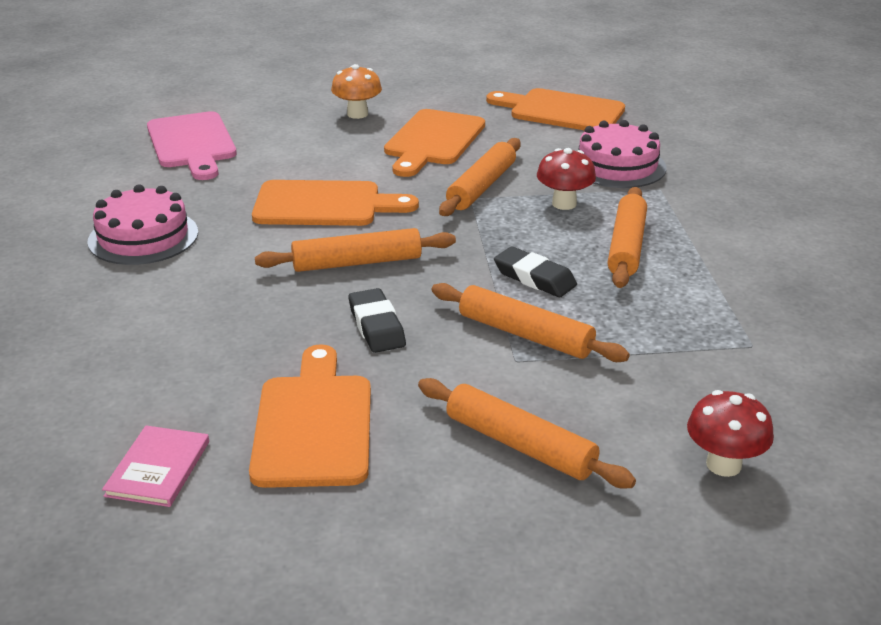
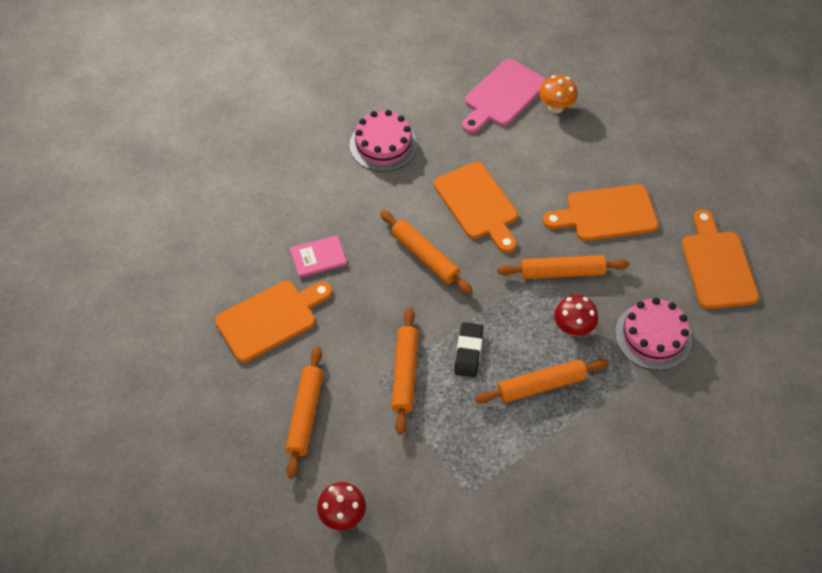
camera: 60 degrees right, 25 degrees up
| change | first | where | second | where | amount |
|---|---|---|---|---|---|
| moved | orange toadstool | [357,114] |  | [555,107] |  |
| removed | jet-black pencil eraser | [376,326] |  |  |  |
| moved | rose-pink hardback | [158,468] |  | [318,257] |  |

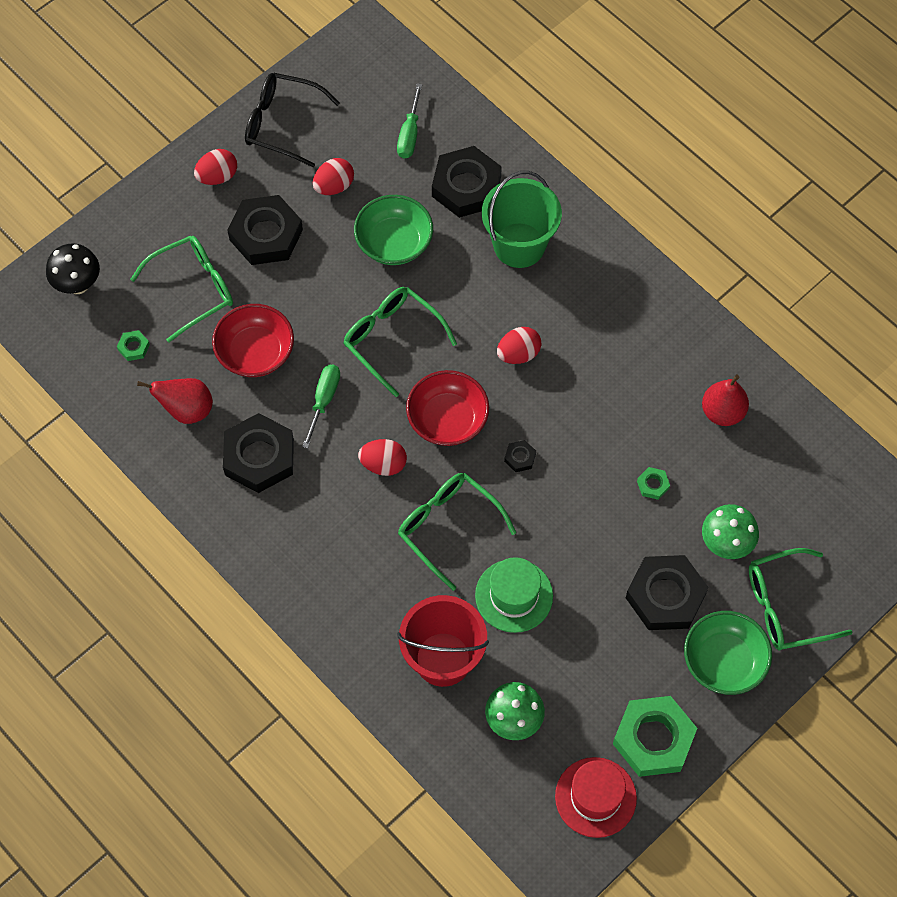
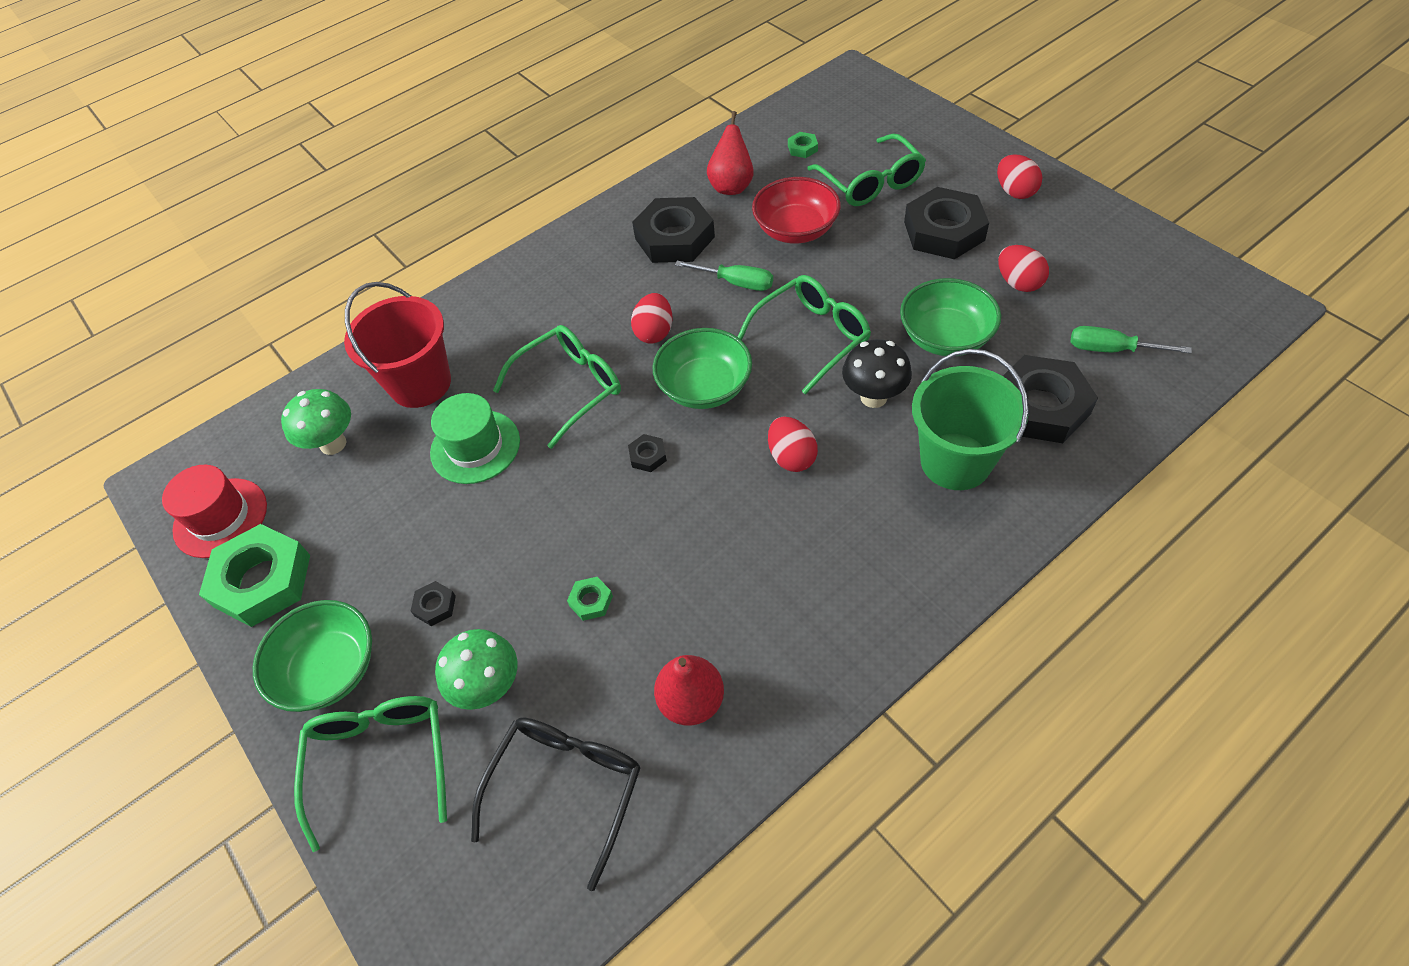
camera: 100 degrees right, 10 degrees down
| change | first | where | second | where | amount |
|---|---|---|---|---|---|
| moved | jet-black spectacles | [282,124] |  | [567,787] |  |
| moved | jet-black toadstool | [78,285] |  | [873,397] |  |
| recoloured | scarlet serving bowl | [447,420] | green serving bowl | [704,387] |  |
| resized | jet-black hex nut | [665,596] |  | [435,606] | x0.42 |

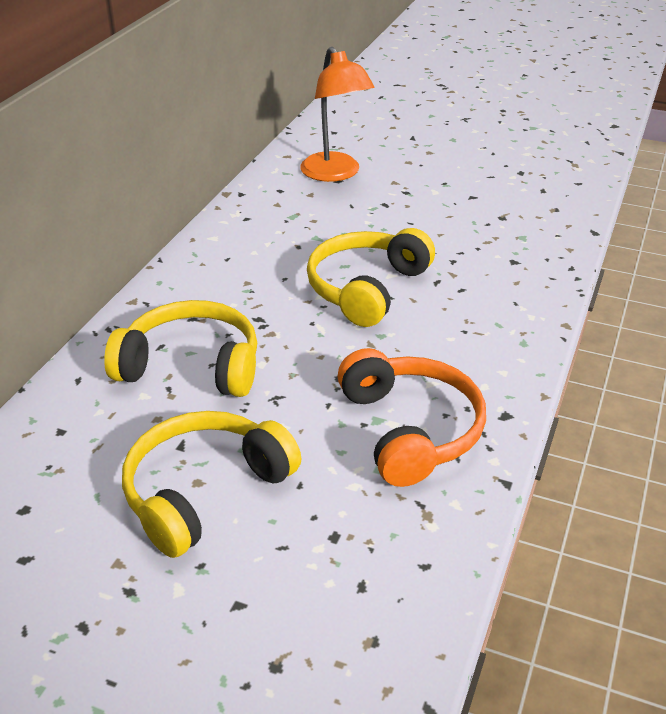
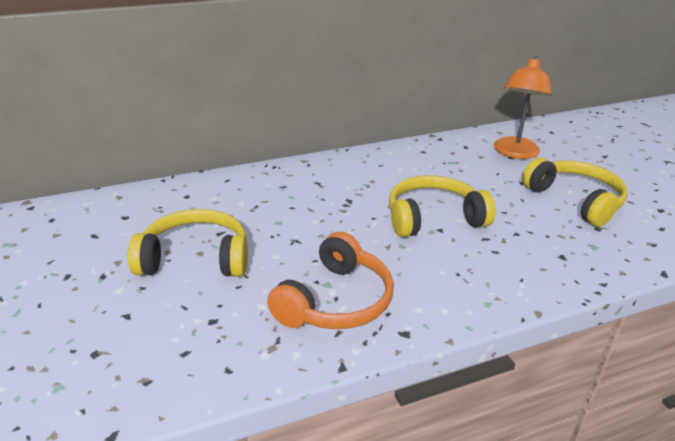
camera: 45 degrees right, 5 degrees down
| change | first | where | second | where | amount |
|---|---|---|---|---|---|
| moved | yellow over-ear headphones | [191,365] |  | [575,200] |  |

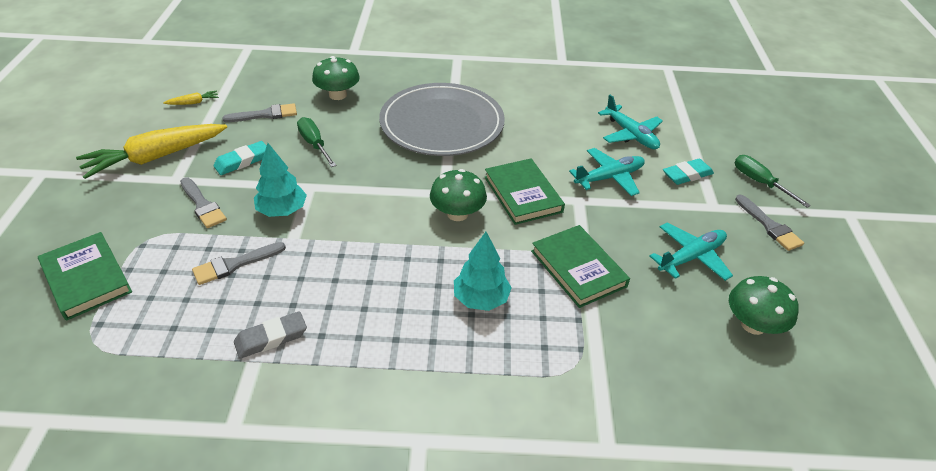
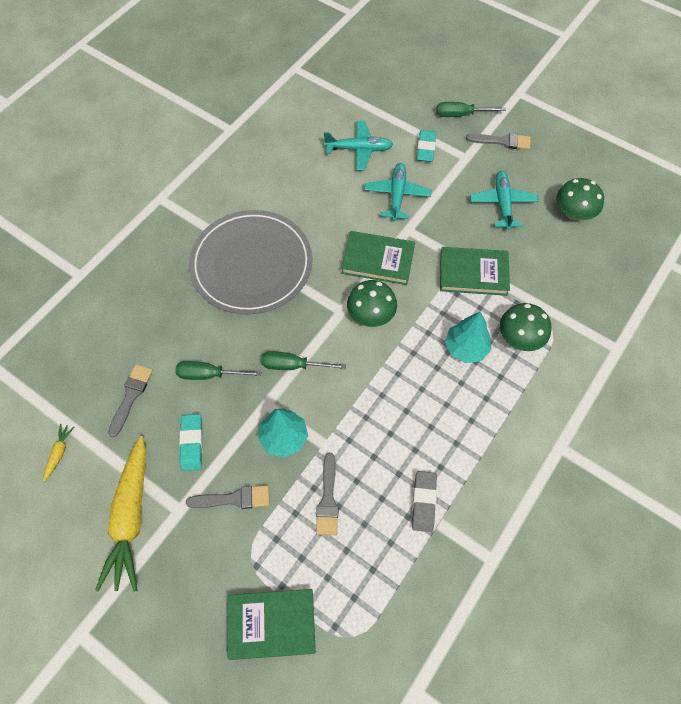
camera: 55 degrees left, 20 degrees up
| change | first | where | second | where | amount |
|---|---|---|---|---|---|
| moved | green toadstool | [338,95] |  | [519,338] |  |
| added |  |  | green hand screwdriver | [293,365] |  |

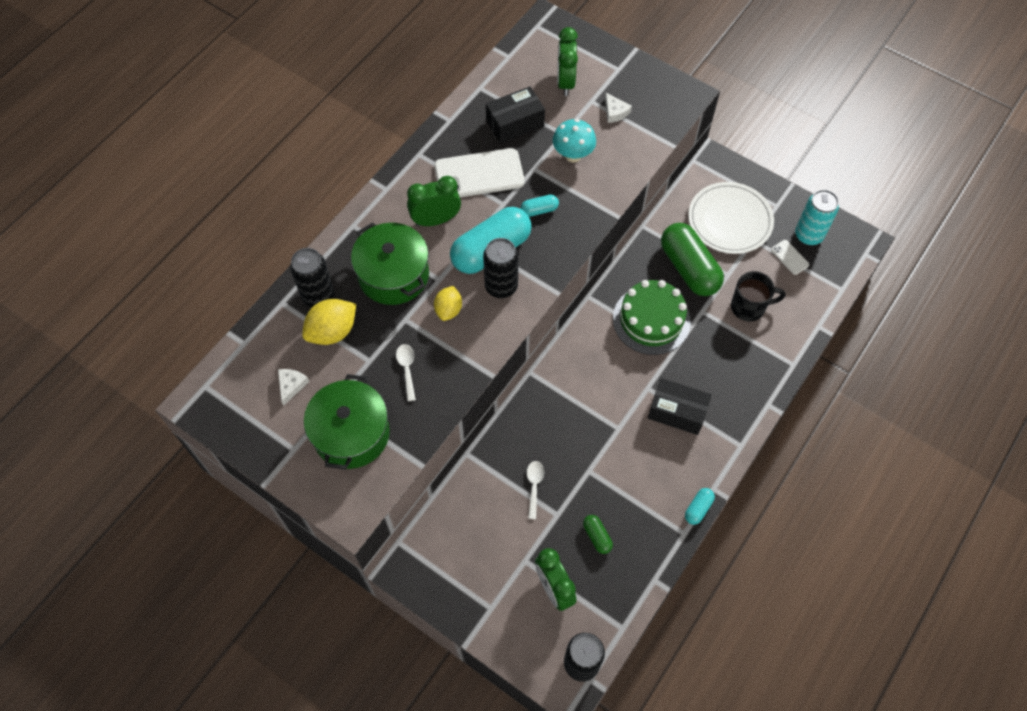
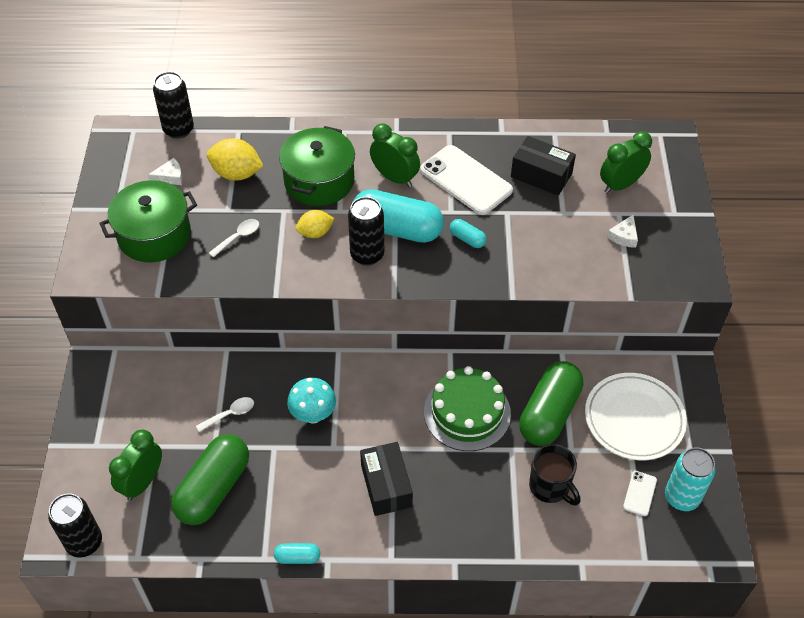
camera: 55 degrees right, 10 degrees down
| change | first | where | second | where | amount |
|---|---|---|---|---|---|
| moved | teal toadstool | [573,155] |  | [313,415] |  |
| moved | jet-black can | [318,296] |  | [178,129] |  |
| resized | green pill shape | [597,536] |  | [213,489] | x2.28 |

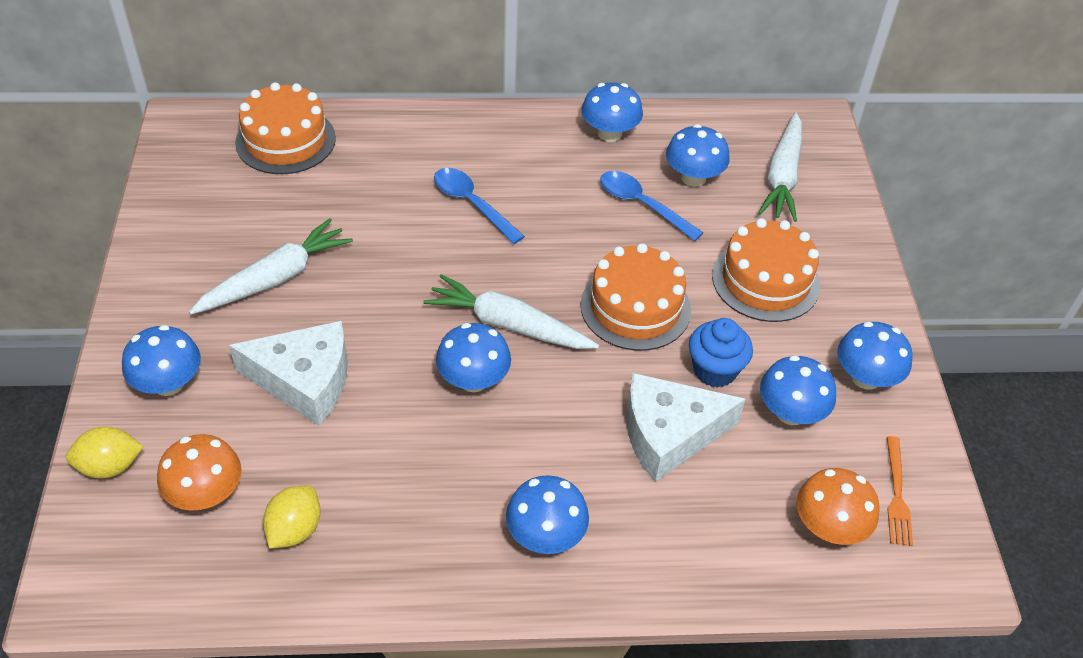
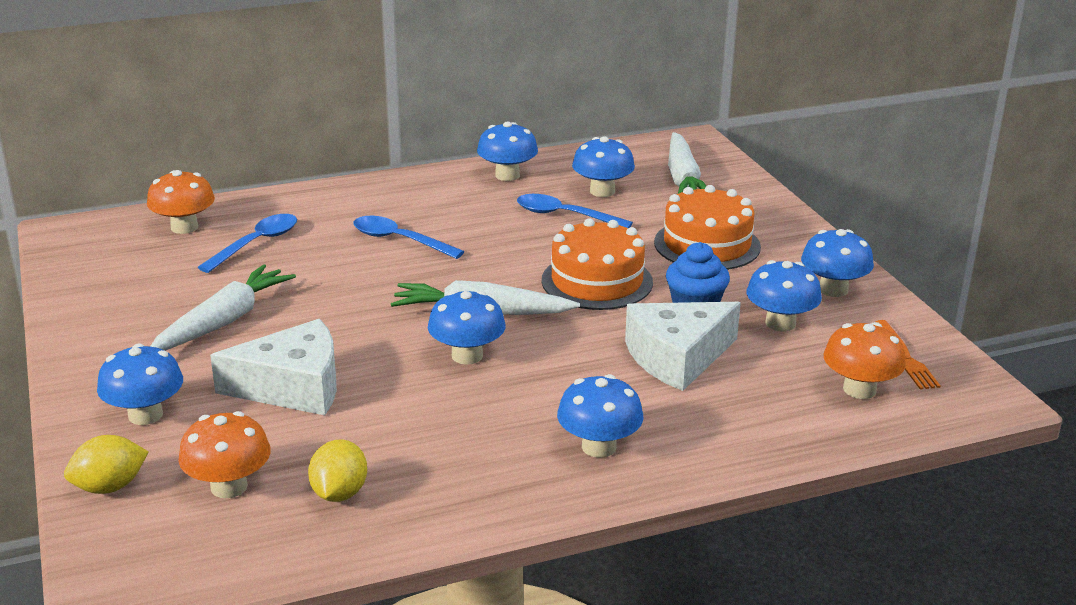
camera: 15 degrees left, 20 degrees down
| change | first | where | second | where | amount |
|---|---|---|---|---|---|
| replaced | orange cake | [285,140] | orange toadstool | [184,227] |  |
| added |  |  | royal blue tablespoon | [256,244] |  |

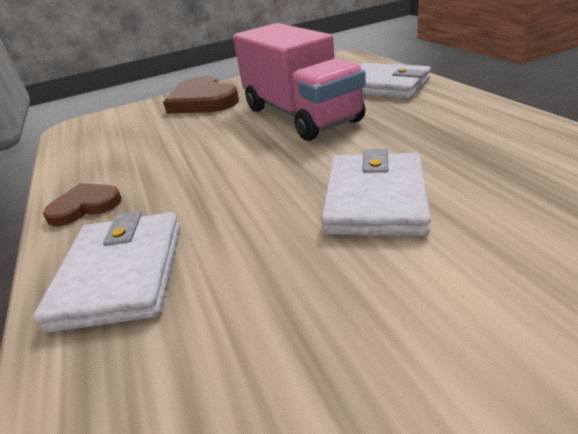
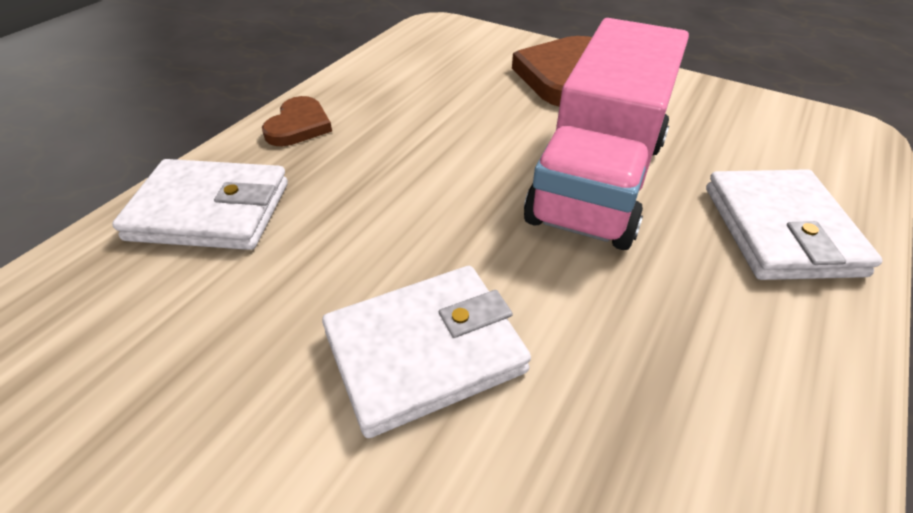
camera: 50 degrees right, 10 degrees up
| change | first | where | second | where | amount |
|---|---|---|---|---|---|
| turned | dark brown heart shape | [85,206] |  | [298,126] | 75 degrees clockwise |
| turned | snow-white card wallet | [121,274] |  | [210,211] | 45 degrees clockwise |

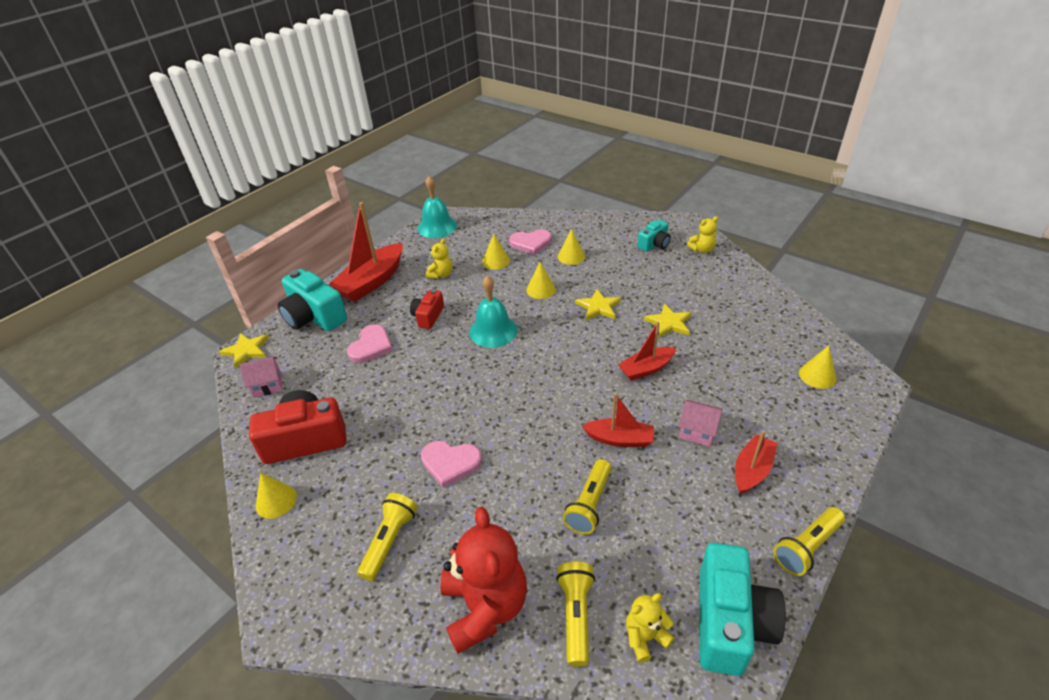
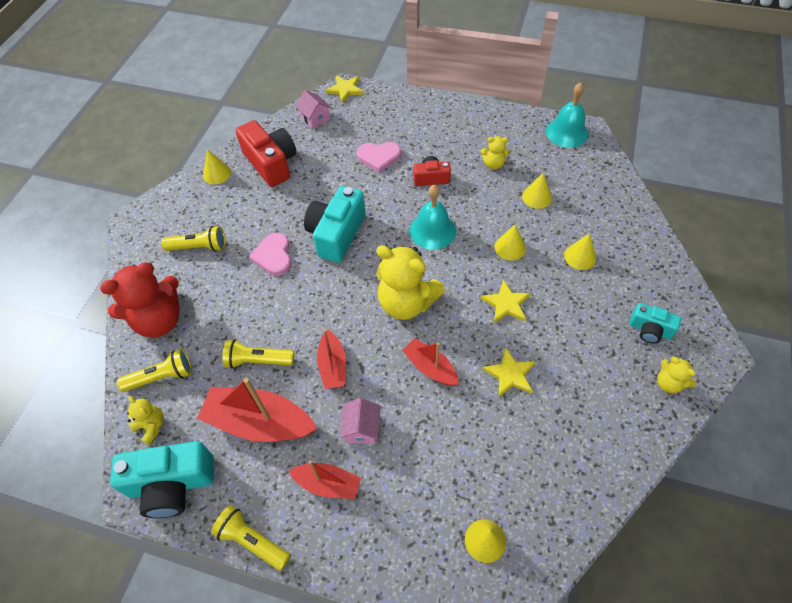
camera: 70 degrees right, 15 degrees up
| change | first | where | second | where | amount |
|---|---|---|---|---|---|
| moved | scarlet boat | [372,282] |  | [259,422] |  |
| removed | rose-pink heart shape | [531,243] |  |  |  |
| moved | teal camera | [314,317] |  | [336,234] |  |
| added |  |  | yellow teddy | [406,303] |  |

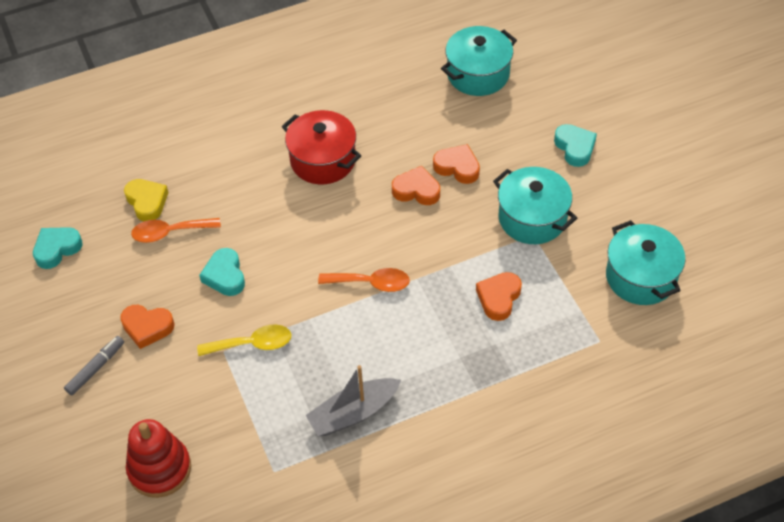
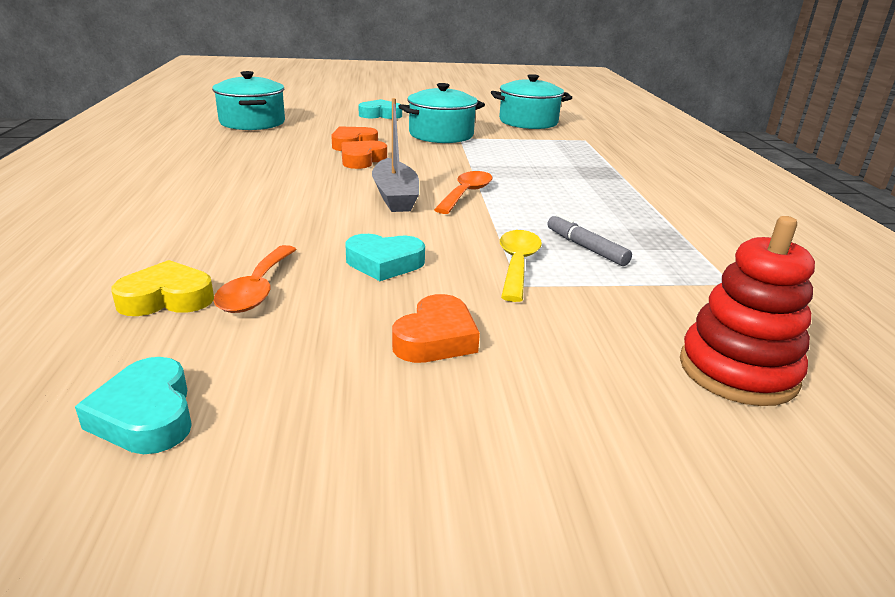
camera: 75 degrees left, 25 degrees down
| change | first | where | second | where | amount |
|---|---|---|---|---|---|
| removed | scarlet pot | [323,160] |  |  |  |
| removed | orange heart shape | [499,298] |  |  |  |
| moved | gray felt pen | [95,369] |  | [586,248] |  |
| moved | gray boat | [353,413] |  | [395,196] |  |

